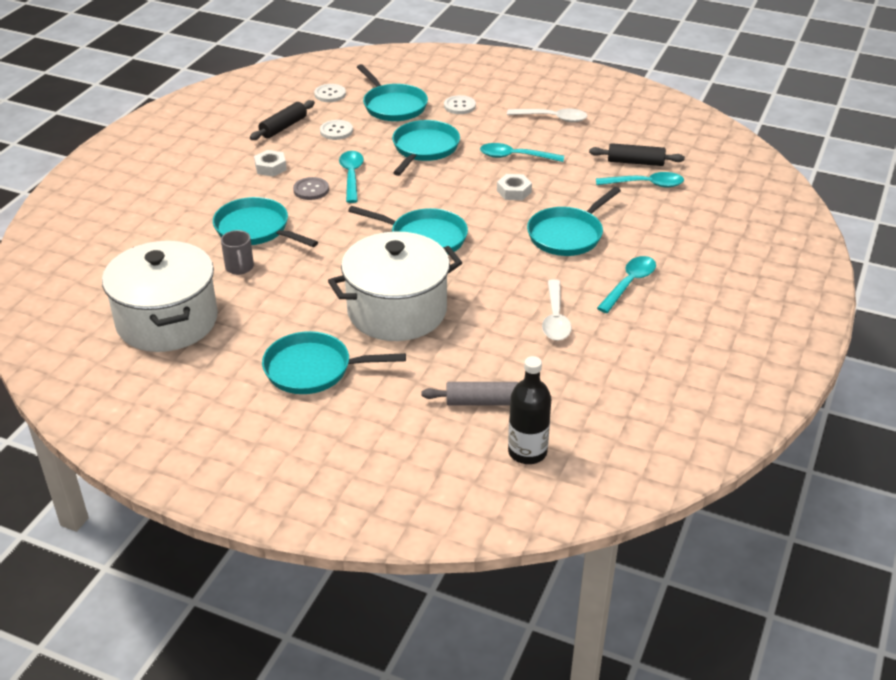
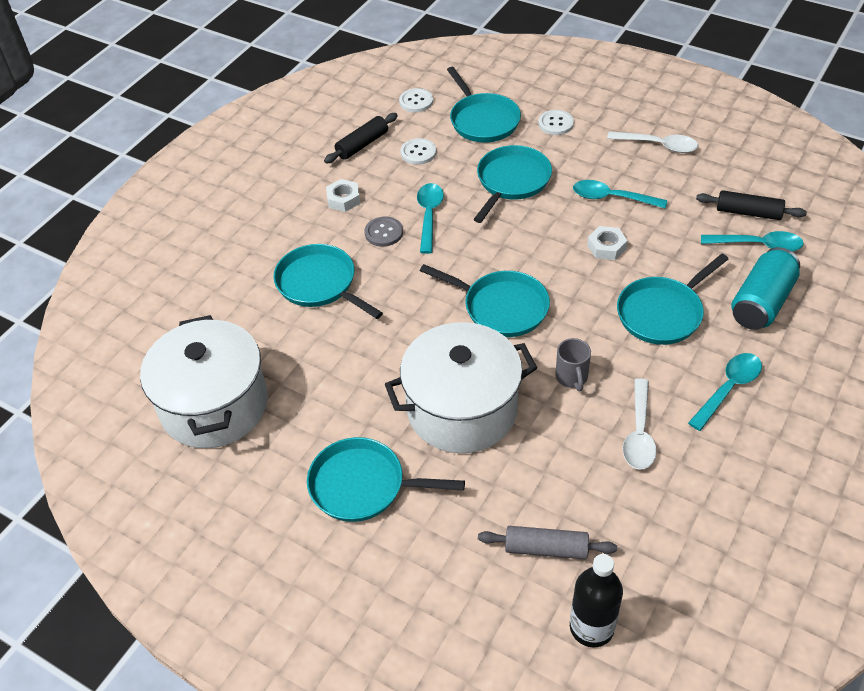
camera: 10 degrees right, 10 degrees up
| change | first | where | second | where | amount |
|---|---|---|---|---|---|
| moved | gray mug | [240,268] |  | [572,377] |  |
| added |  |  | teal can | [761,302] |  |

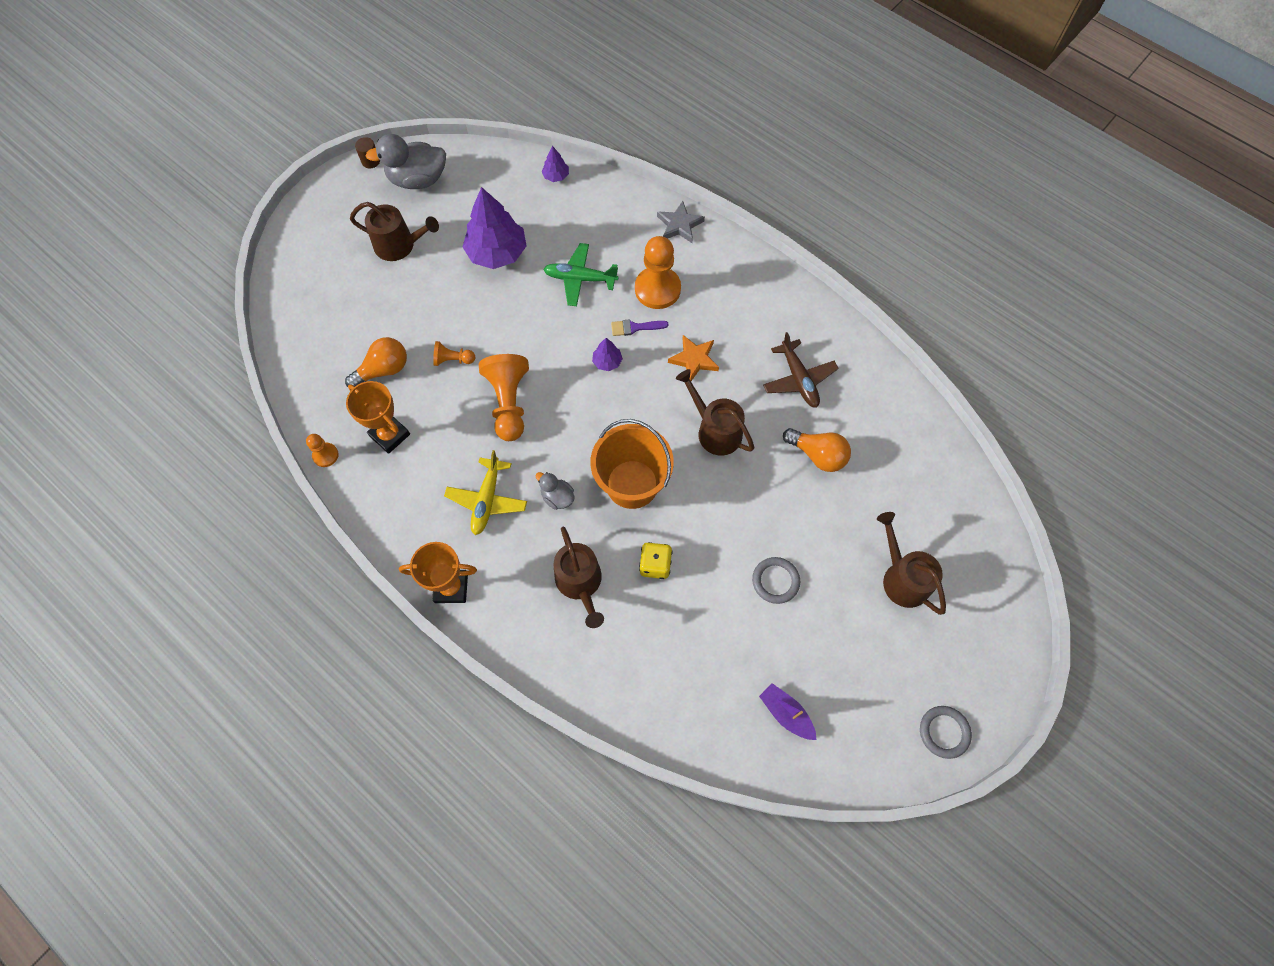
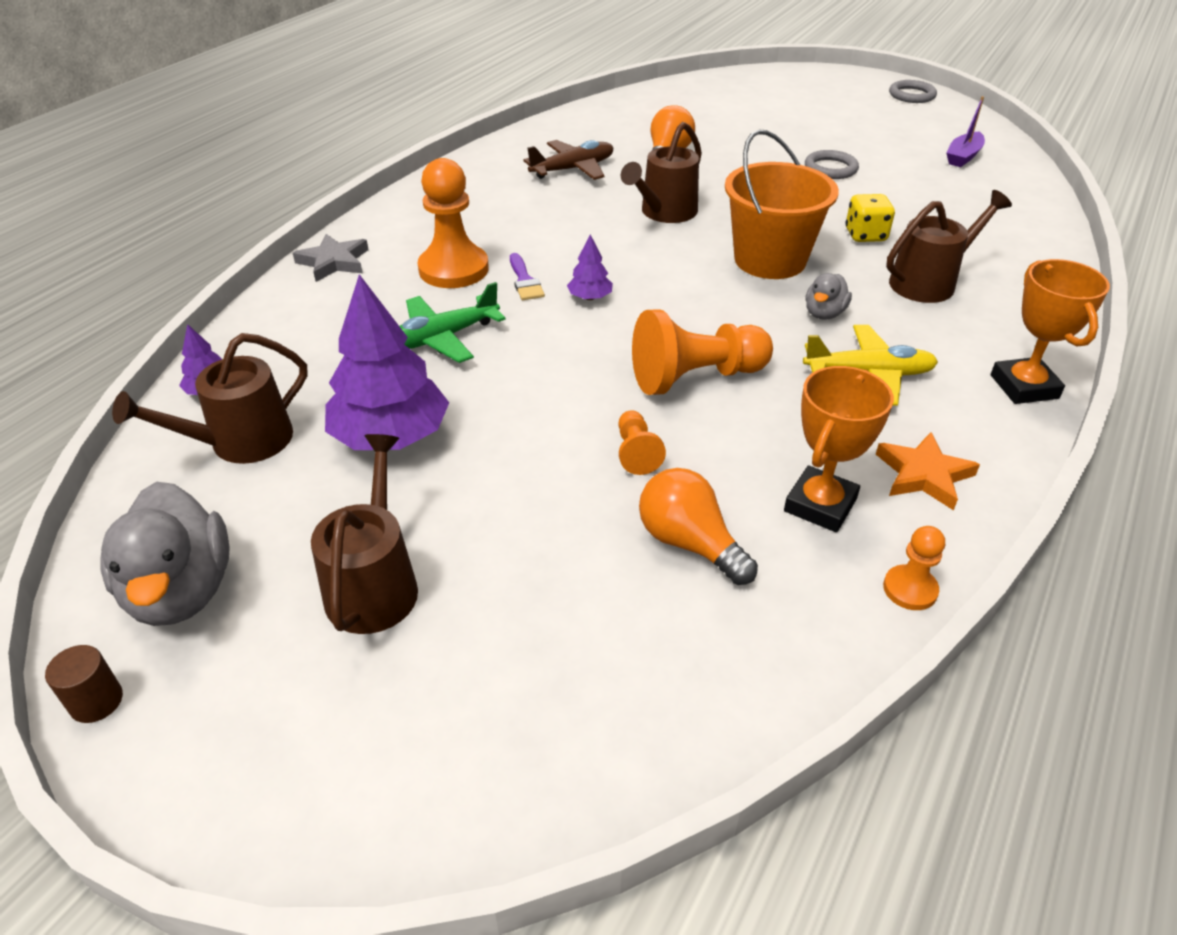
camera: 100 degrees left, 25 degrees down
| change | first | where | second | where | amount |
|---|---|---|---|---|---|
| turned | green toy plane | [580,279] |  | [442,338] | 60 degrees clockwise |
| moved | orange five-pointed star | [694,359] |  | [923,475] |  |
| moved | dark brown sprinkling can | [902,578] |  | [241,442] |  |

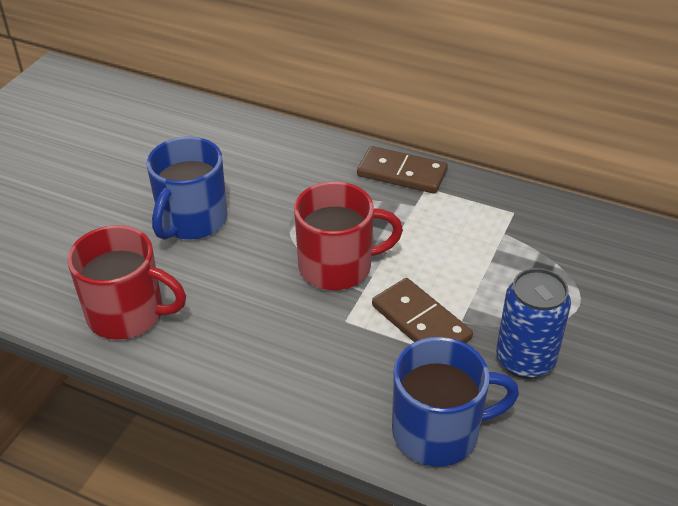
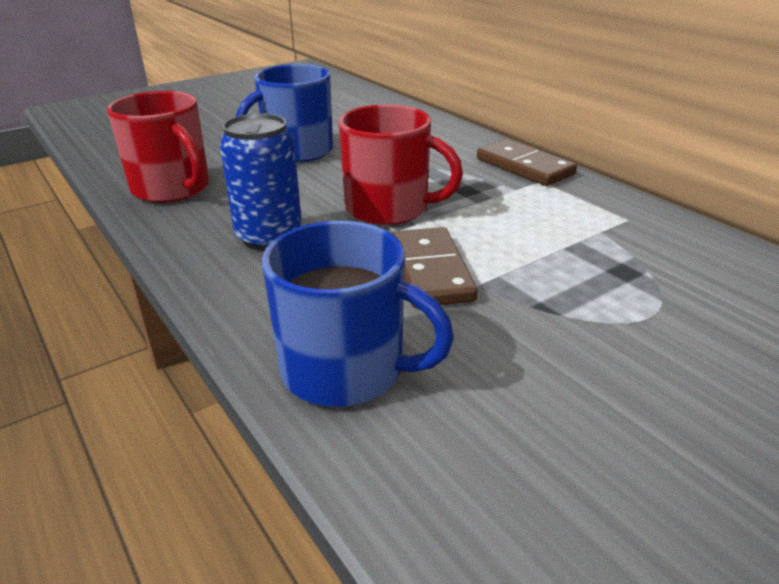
camera: 30 degrees right, 10 degrees down
| change | first | where | second | where | amount |
|---|---|---|---|---|---|
| moved | royal blue can | [525,360] |  | [269,237] |  |

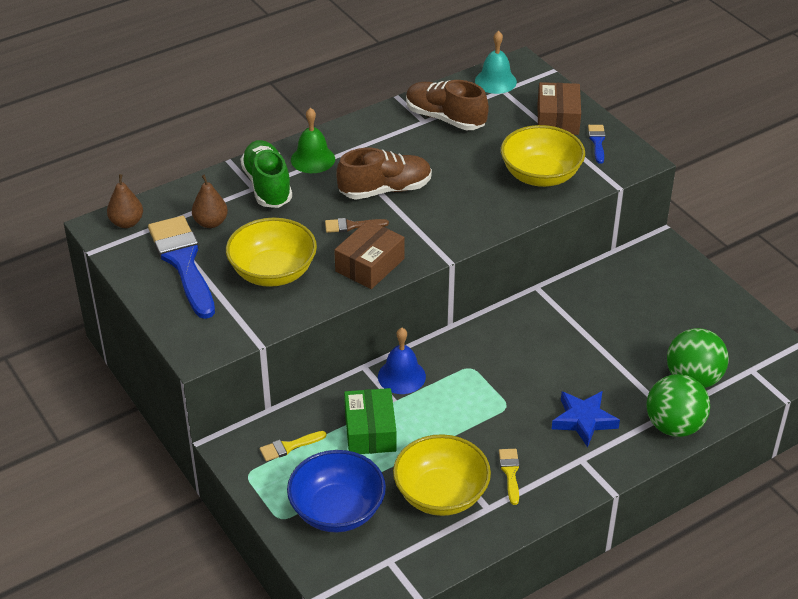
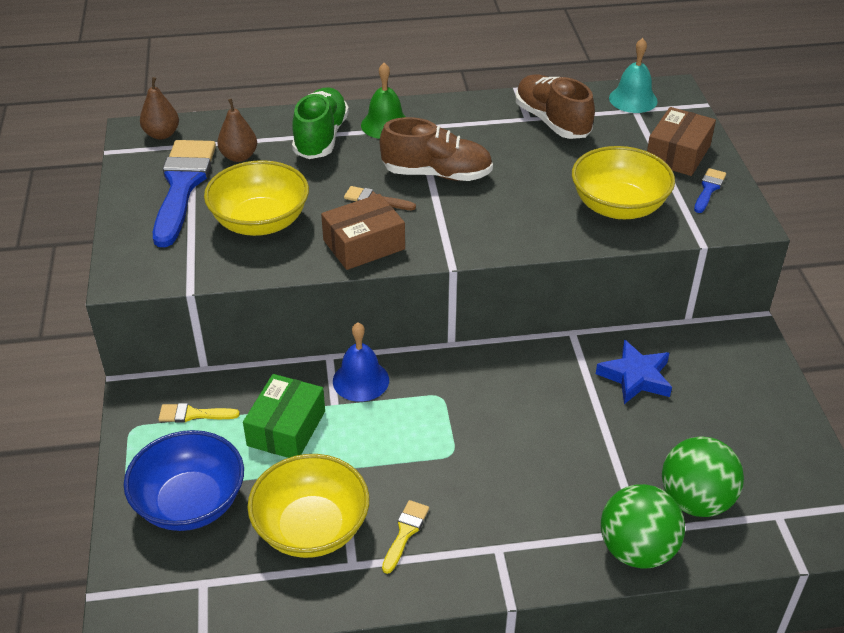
camera: 25 degrees right, 0 degrees up
| change | first | where | second | where | amount |
|---|---|---|---|---|---|
| moved | royal blue five-pointed star | [583,420] |  | [635,377] |  |

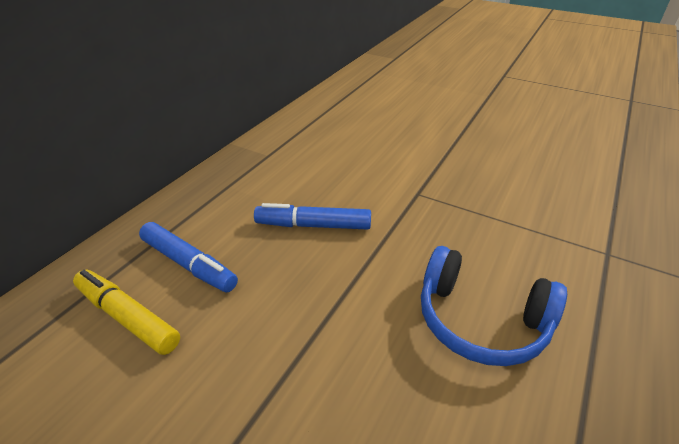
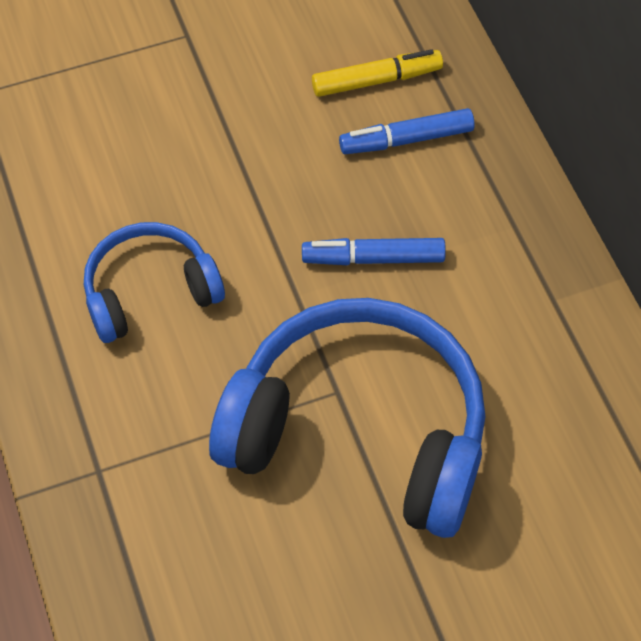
camera: 130 degrees right, 20 degrees up
| change | first | where | second | where | amount |
|---|---|---|---|---|---|
| turned | royal blue felt pen | [313,225] |  | [373,258] | 135 degrees counterclockwise |
| added |  |  | royal blue over-ear headphones | [359,432] |  |

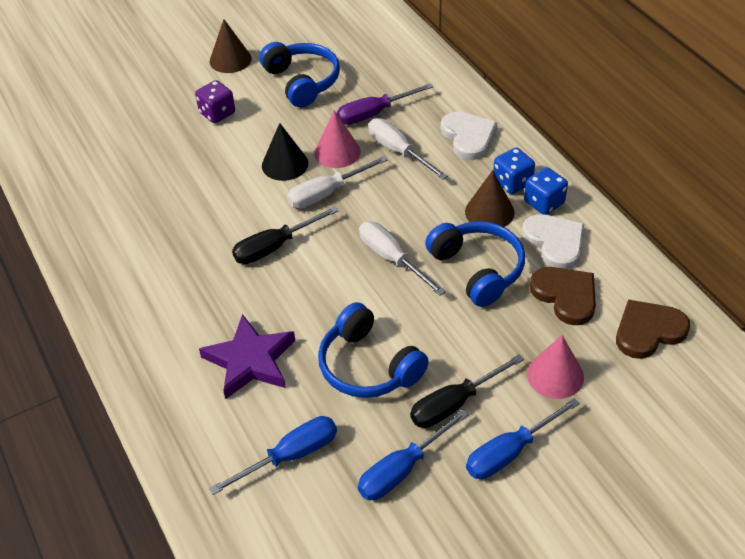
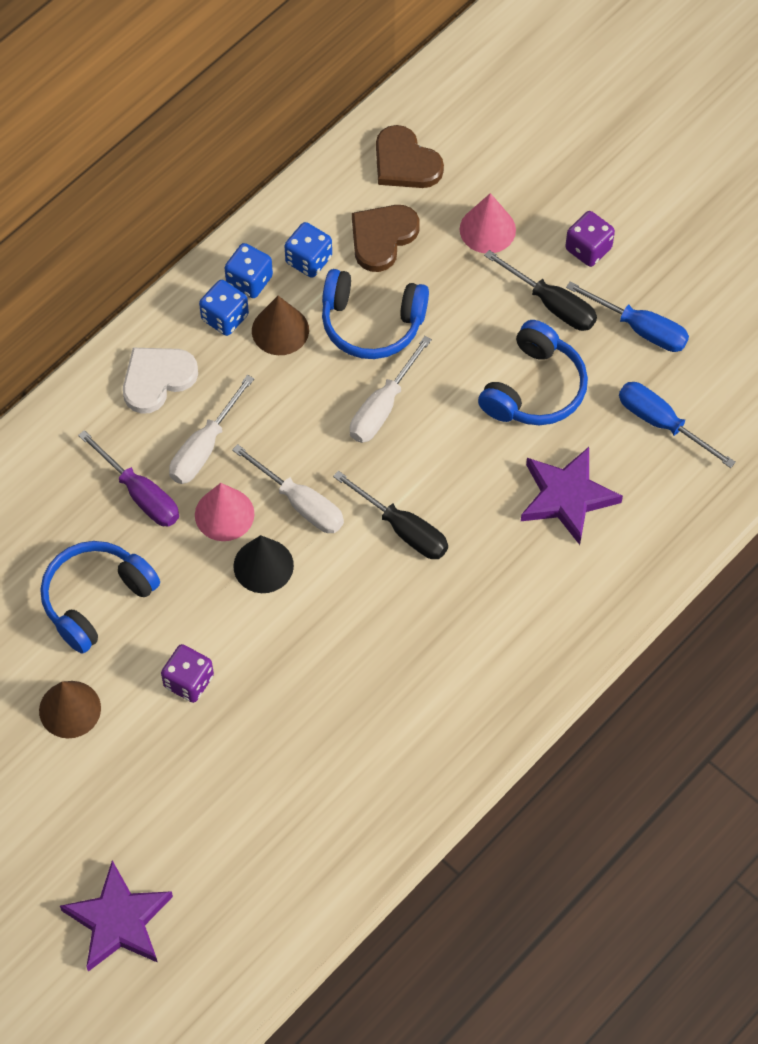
camera: 110 degrees left, 15 degrees up
| change | first | where | second | where | amount |
|---|---|---|---|---|---|
| replaced | snow-white heart shape | [555,242] | royal blue die | [309,260] |  |
| turned | royal blue over-ear headphones | [477,269] |  | [372,323] | 120 degrees counterclockwise |
| replaced | royal blue hand screwdriver | [510,452] | royal purple die | [588,249] |  |
| added |  |  | royal purple five-pointed star | [119,921] |  |

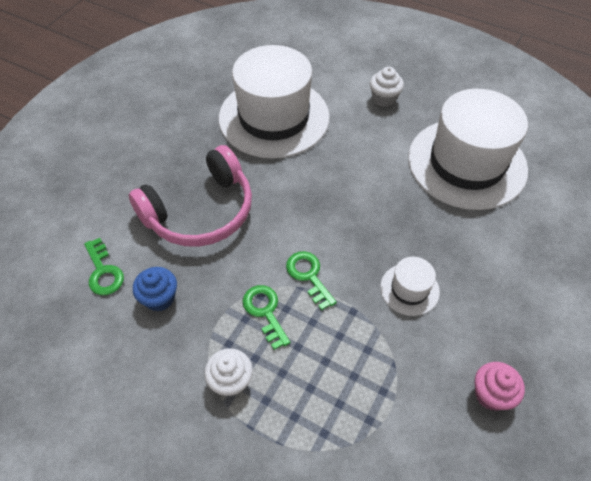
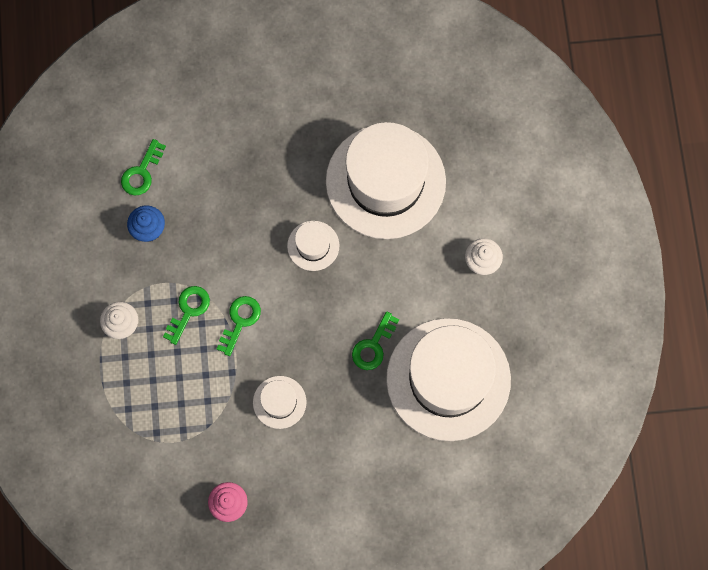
camera: 55 degrees right, 20 degrees up
| change | first | where | second | where | amount |
|---|---|---|---|---|---|
| removed | rose-pink over-ear headphones | [200,212] |  |  |  |
| added |  |  | snow-white hat | [313,246] |  |
| added |  |  | green key | [373,346] |  |

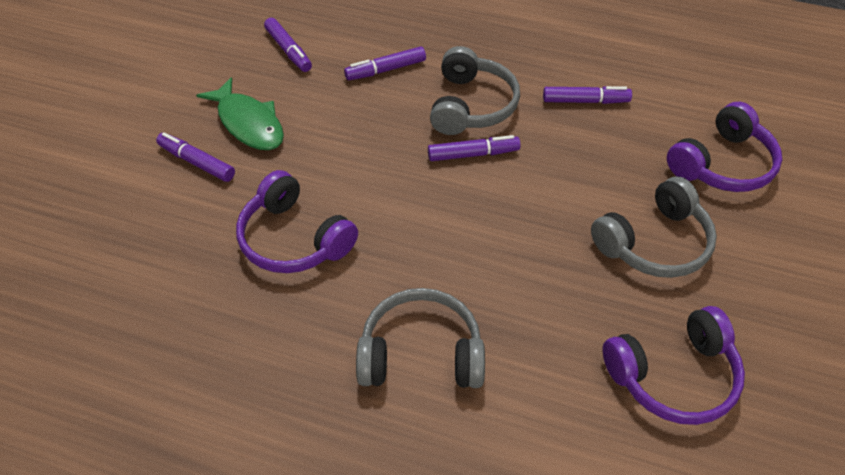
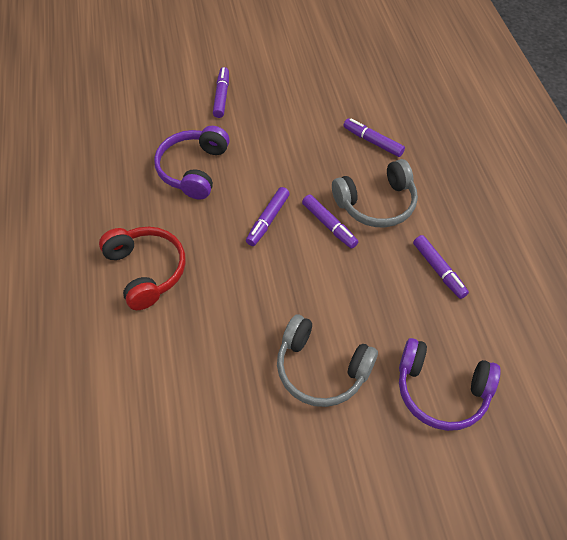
camera: 60 degrees right, 5 degrees up
| change | first | where | second | where | amount |
|---|---|---|---|---|---|
| moved | royal purple felt pen | [288,50] |  | [268,220] |  |
| removed | green fish figure | [248,123] |  |  |  |
| recoloured | gray over-ear headphones | [421,353] | scarlet over-ear headphones | [146,271] |  |
| removed | royal purple over-ear headphones | [673,376] |  |  |  |

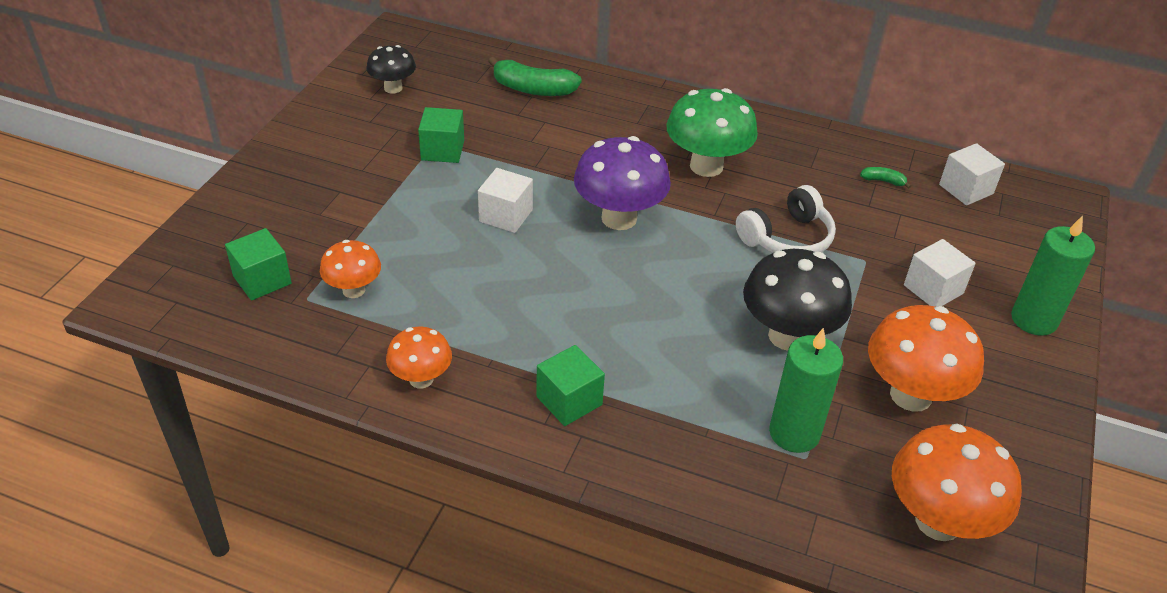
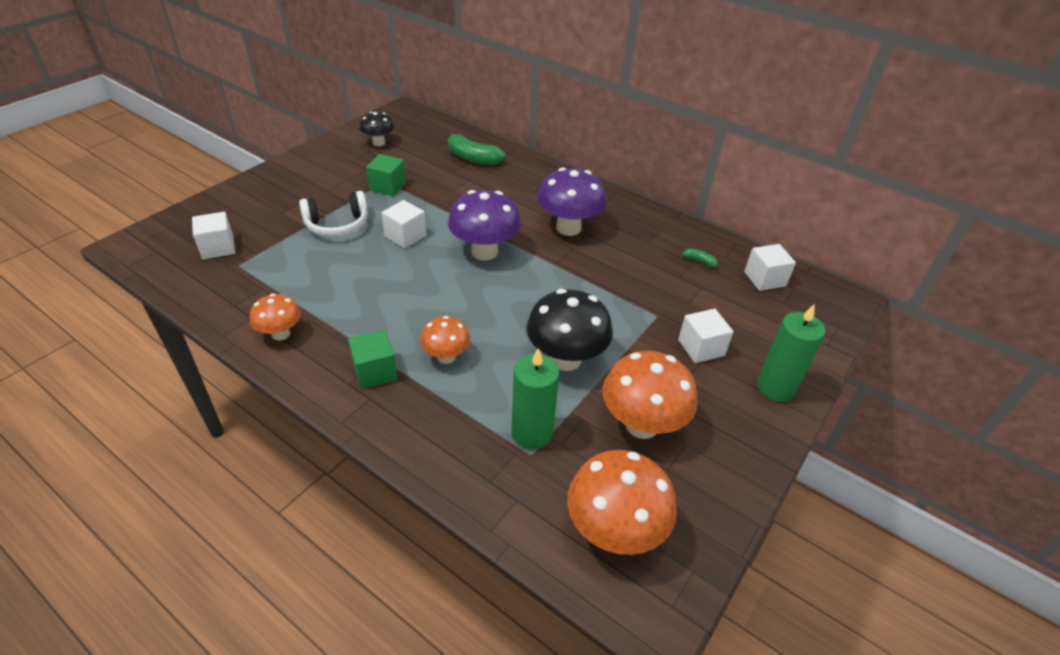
camera: 15 degrees right, 0 degrees up
| change | first | where | second | where | amount |
|---|---|---|---|---|---|
| recoloured | green toadstool | [706,166] | royal purple toadstool | [568,228] |  |
| moved | snow-white over-ear headphones | [787,238] |  | [337,225] |  |
| recoloured | green block | [262,280] | snow-white block | [218,247] |  |
| moved | orange toadstool | [354,290] |  | [446,357] |  |

